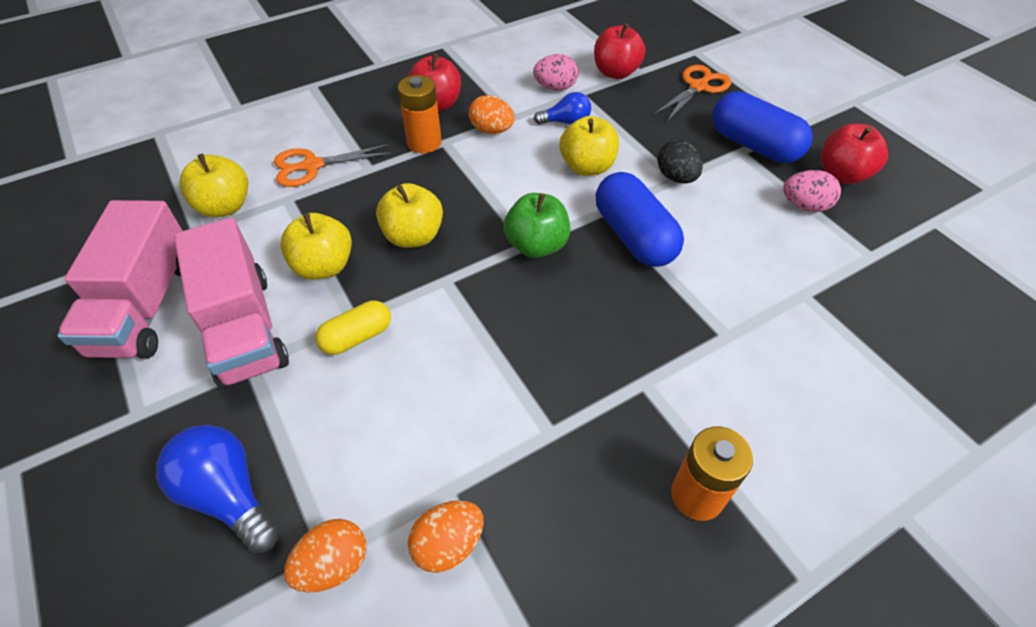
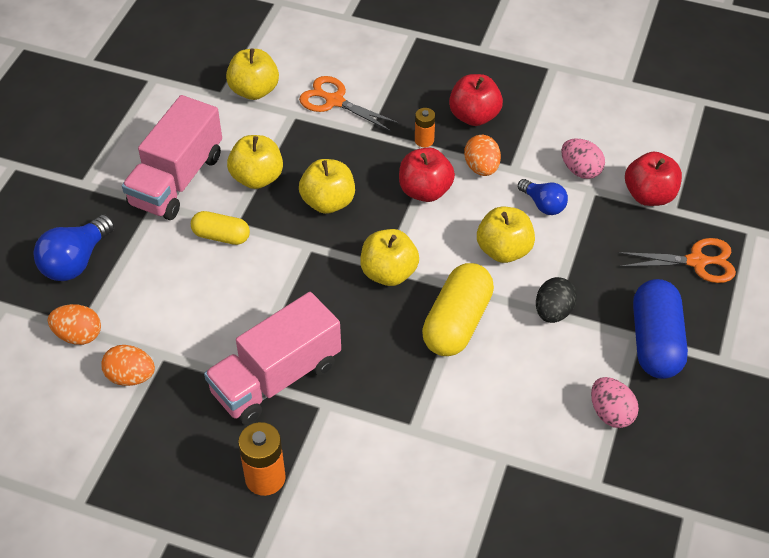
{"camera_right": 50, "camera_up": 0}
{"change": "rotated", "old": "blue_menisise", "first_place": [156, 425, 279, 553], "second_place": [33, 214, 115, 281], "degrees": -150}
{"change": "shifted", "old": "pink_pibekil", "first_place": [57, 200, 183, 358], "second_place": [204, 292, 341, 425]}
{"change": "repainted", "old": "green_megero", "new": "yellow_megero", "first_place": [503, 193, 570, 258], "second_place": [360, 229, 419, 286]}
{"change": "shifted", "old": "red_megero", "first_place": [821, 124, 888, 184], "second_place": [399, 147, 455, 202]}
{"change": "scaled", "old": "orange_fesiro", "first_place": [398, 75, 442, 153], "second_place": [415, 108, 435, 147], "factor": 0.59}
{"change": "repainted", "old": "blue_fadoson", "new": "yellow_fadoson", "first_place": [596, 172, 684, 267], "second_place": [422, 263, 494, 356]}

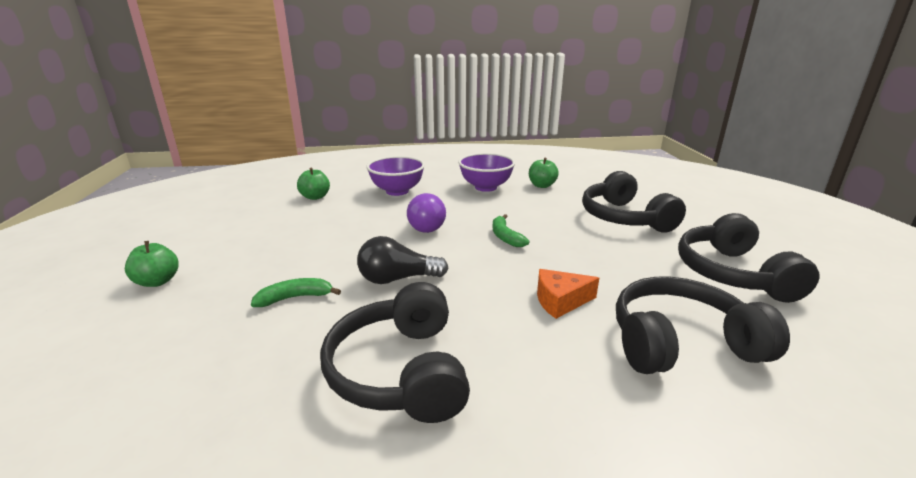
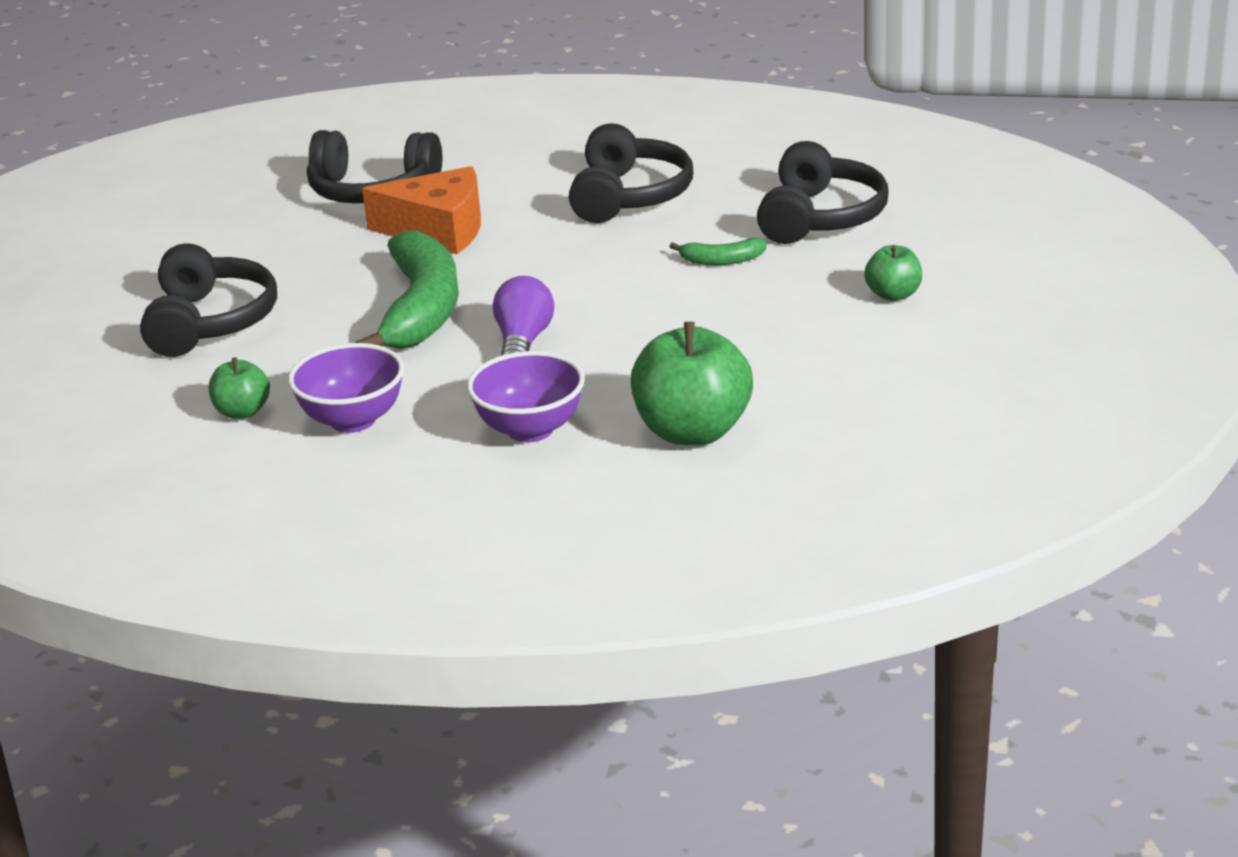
{"camera_right": -160, "camera_up": 5}
{"change": "scaled", "old": "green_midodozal", "first_place": [493, 214, 529, 247], "second_place": [355, 230, 459, 349], "factor": 2.3}
{"change": "scaled", "old": "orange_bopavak", "first_place": [537, 269, 599, 319], "second_place": [362, 166, 481, 254], "factor": 1.74}
{"change": "scaled", "old": "green_megero", "first_place": [297, 168, 330, 200], "second_place": [631, 322, 753, 445], "factor": 1.92}
{"change": "shifted", "old": "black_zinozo", "first_place": [678, 213, 820, 303], "second_place": [757, 141, 889, 244]}
{"change": "gone", "old": "black_menisise", "first_place": [357, 236, 448, 284]}

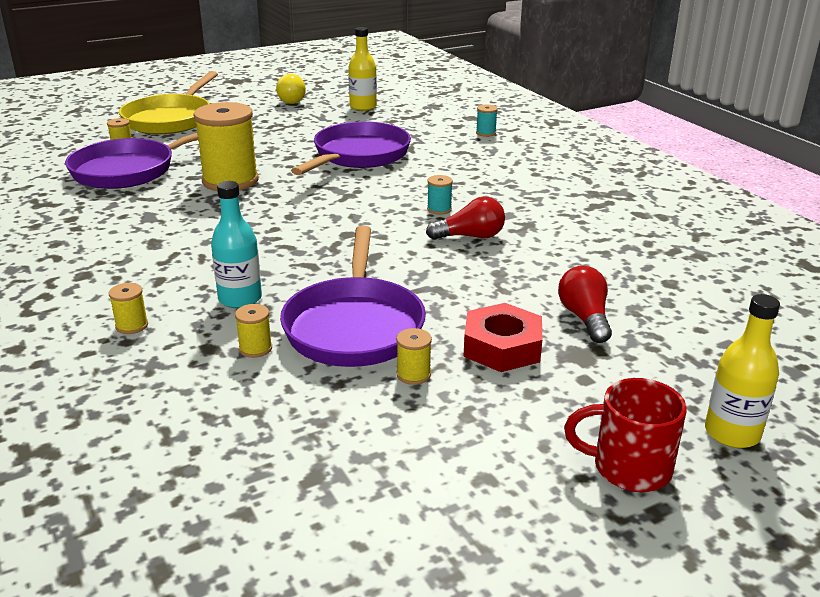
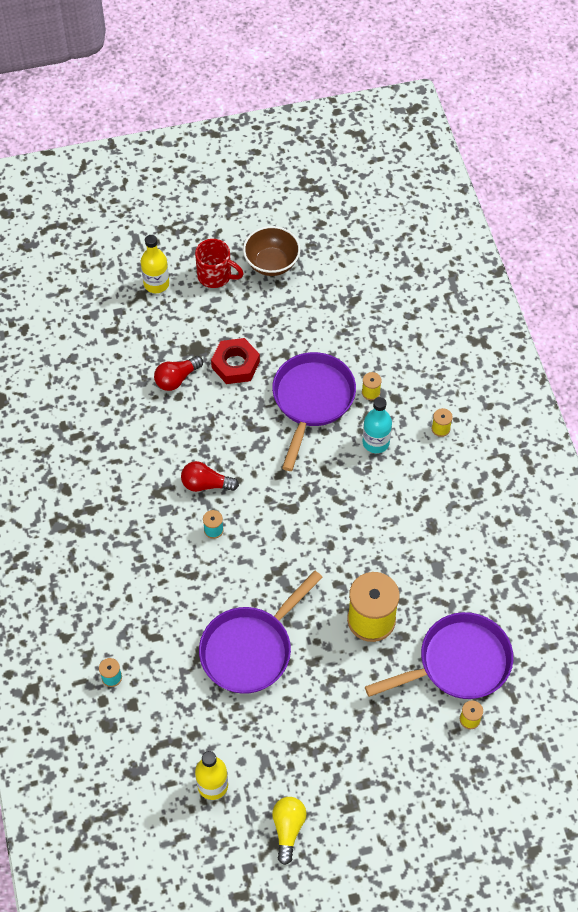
{"camera_right": -165, "camera_up": 30}
{"change": "rotated", "old": "red_menisise", "first_place": [558, 266, 612, 343], "second_place": [154, 356, 203, 391], "degrees": 45}
{"change": "new", "new": "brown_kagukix", "second_place": [243, 226, 300, 276]}
{"change": "gone", "old": "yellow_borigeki", "first_place": [119, 71, 218, 134]}
{"change": "gone", "old": "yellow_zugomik", "first_place": [396, 328, 432, 385]}

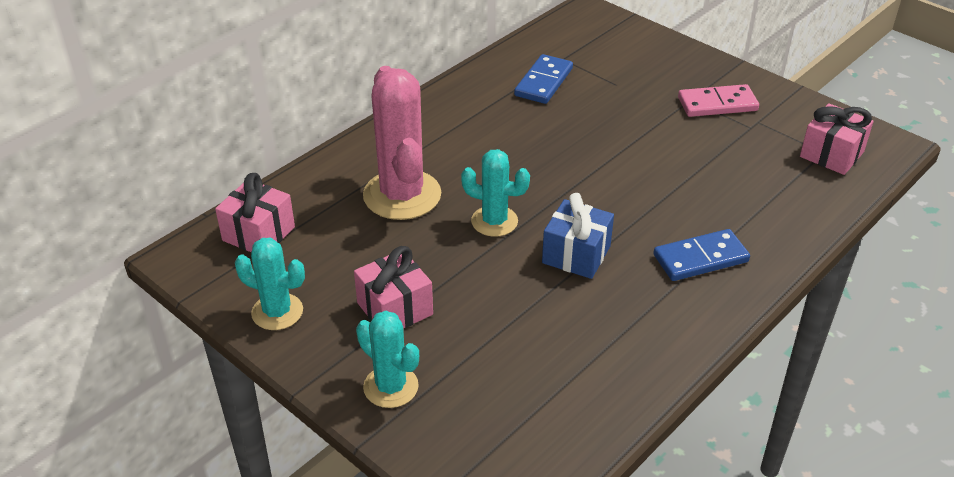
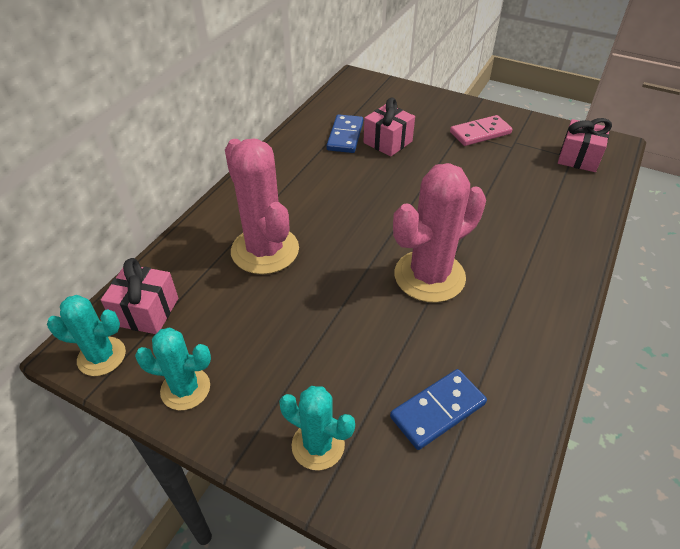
{"camera_right": -15, "camera_up": 5}
{"change": "shifted", "old": "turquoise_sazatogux", "first_place": [461, 149, 530, 237], "second_place": [47, 295, 126, 376]}
{"change": "shifted", "old": "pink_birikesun", "first_place": [354, 246, 433, 329], "second_place": [364, 98, 415, 156]}
{"change": "shifted", "old": "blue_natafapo", "first_place": [653, 229, 750, 281], "second_place": [390, 369, 487, 450]}
{"change": "swapped", "old": "blue_birikesun", "new": "pink_sazatogux", "first_place": [542, 193, 614, 279], "second_place": [393, 163, 486, 303]}

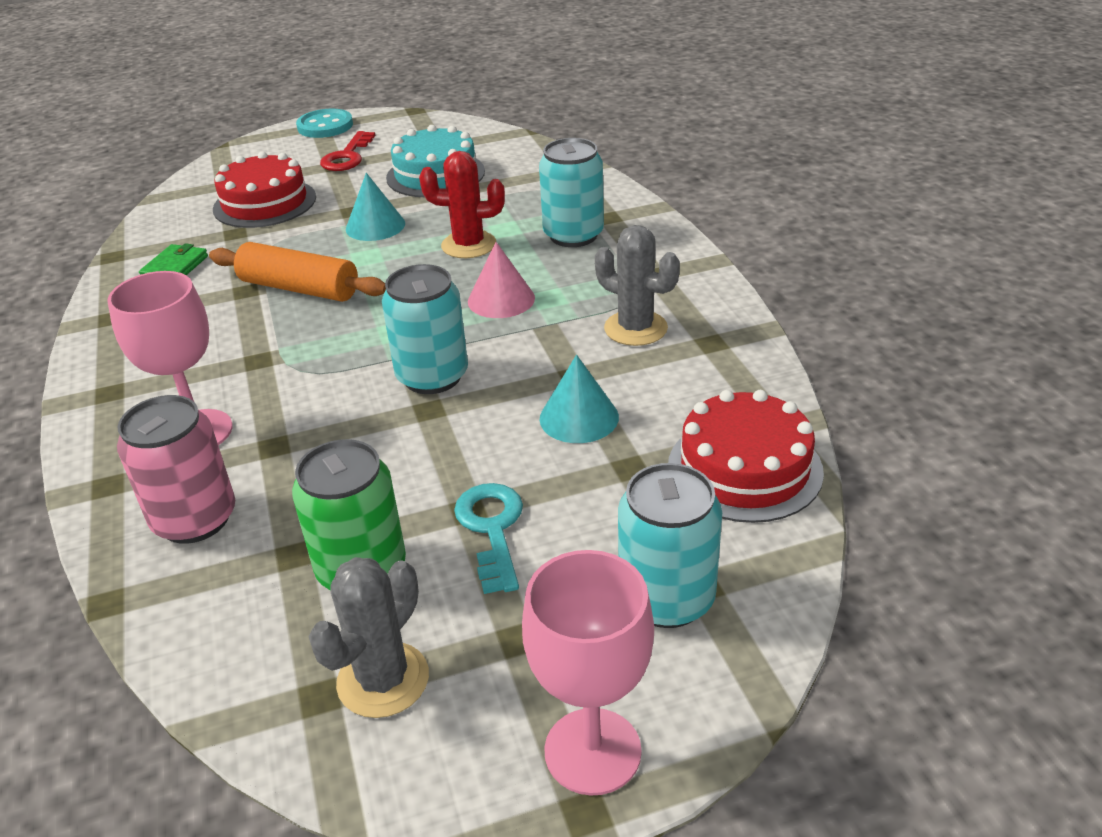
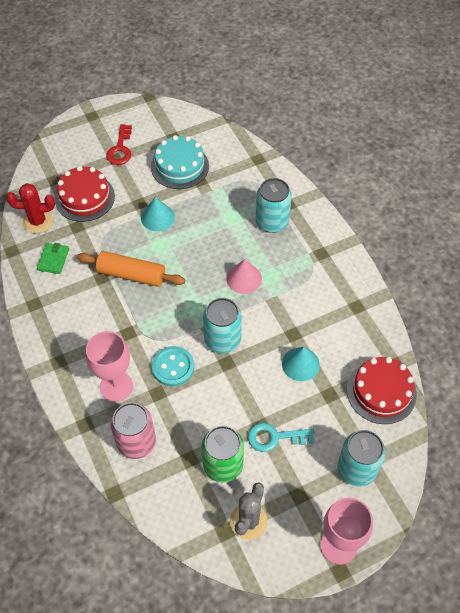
{"camera_right": -10, "camera_up": 20}
{"change": "shifted", "old": "red_sazatogux", "first_place": [419, 151, 505, 258], "second_place": [6, 183, 55, 233]}
{"change": "shifted", "old": "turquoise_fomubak", "first_place": [296, 108, 353, 138], "second_place": [152, 346, 194, 387]}
{"change": "rotated", "old": "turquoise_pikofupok", "first_place": [454, 483, 523, 594], "second_place": [248, 423, 314, 452], "degrees": -75}
{"change": "gone", "old": "grey_sazatogux", "first_place": [595, 225, 680, 346]}

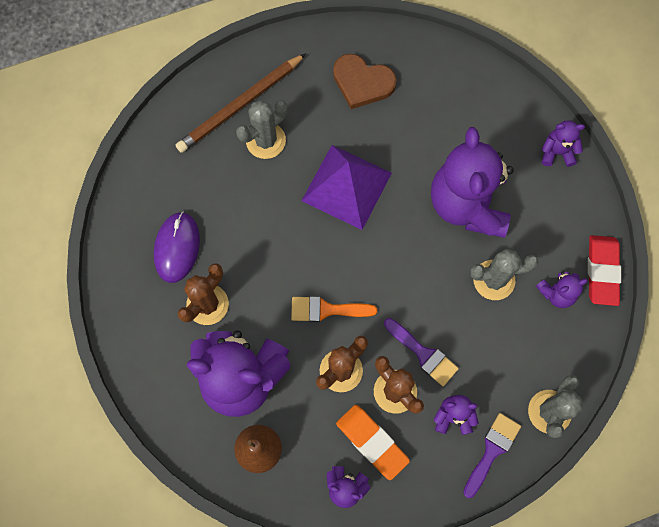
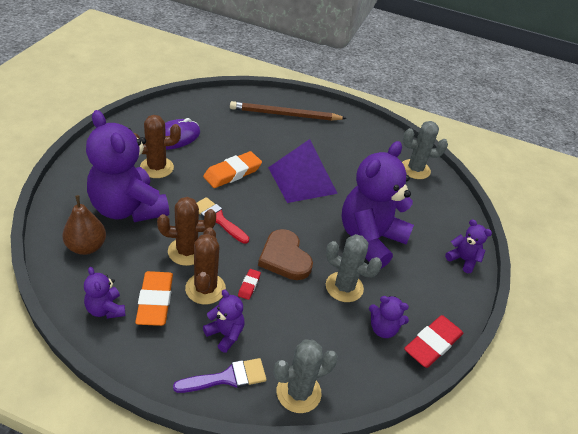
{"camera_right": 35, "camera_up": -30}
{"change": "repainted", "old": "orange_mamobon", "new": "red_mamobon", "first_place": [291, 296, 377, 322], "second_place": [196, 197, 249, 244]}
{"change": "new", "new": "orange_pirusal", "second_place": [203, 151, 262, 188]}
{"change": "swapped", "old": "purple_mamobon", "new": "red_pirusal", "first_place": [384, 318, 459, 386], "second_place": [238, 269, 261, 300]}
{"change": "shifted", "old": "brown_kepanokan", "first_place": [333, 54, 397, 109], "second_place": [258, 229, 313, 280]}
{"change": "shifted", "old": "grey_sazatogux", "first_place": [236, 100, 288, 159], "second_place": [402, 121, 448, 179]}

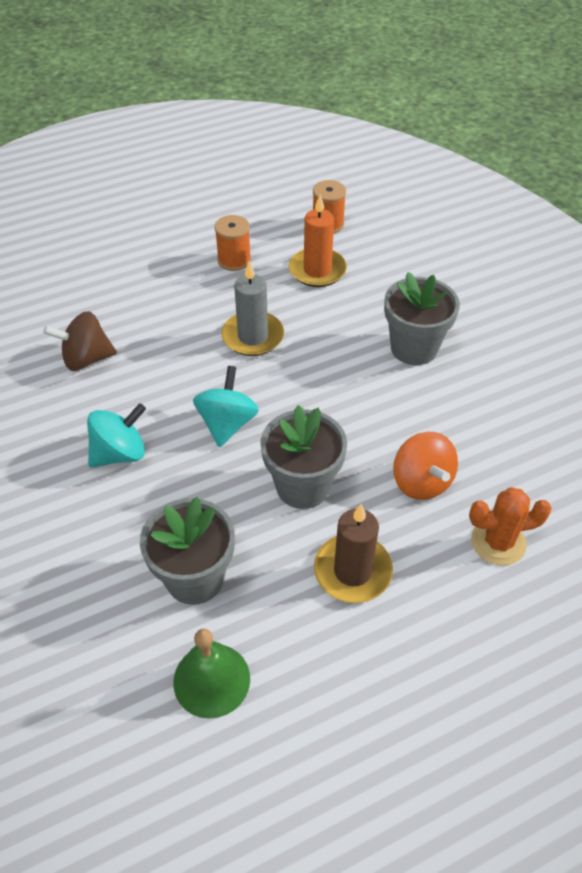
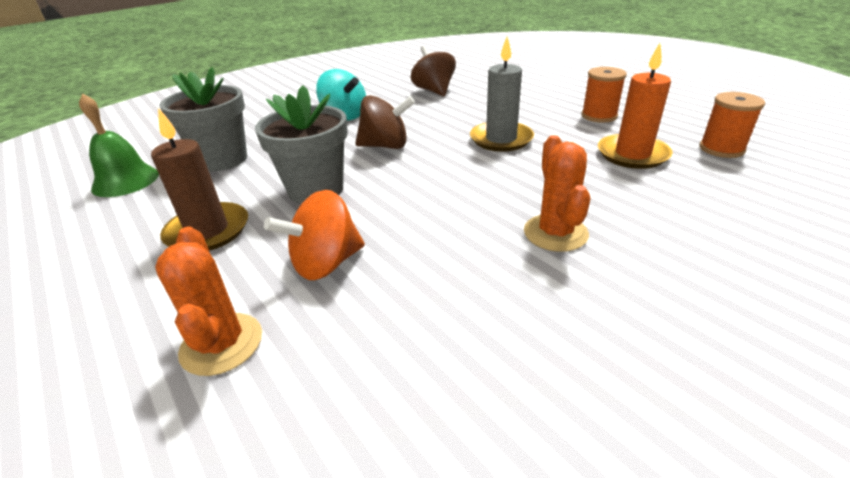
{"camera_right": 80, "camera_up": -15}
{"change": "repainted", "old": "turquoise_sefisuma", "new": "brown_sefisuma", "first_place": [193, 366, 259, 447], "second_place": [355, 95, 415, 149]}
{"change": "swapped", "old": "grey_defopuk", "new": "orange_sazatogux", "first_place": [384, 272, 460, 365], "second_place": [524, 135, 590, 252]}

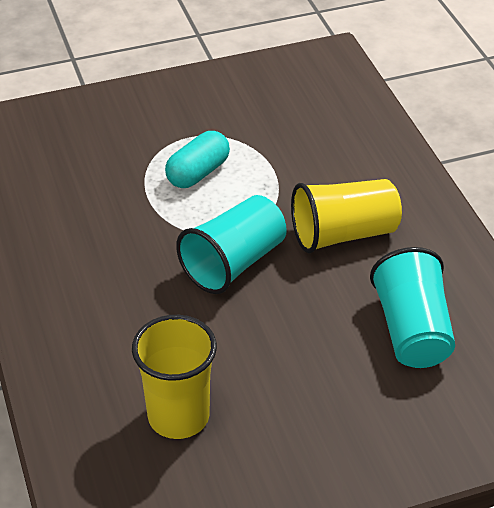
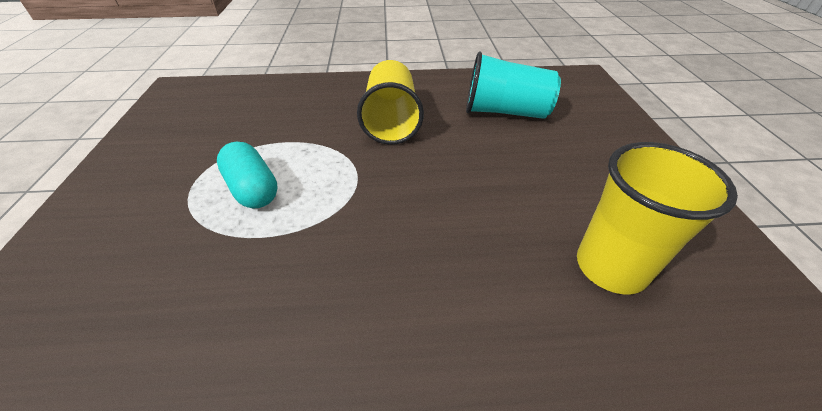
{"camera_right": -75, "camera_up": 0}
{"change": "gone", "old": "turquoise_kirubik", "first_place": [176, 195, 287, 294]}

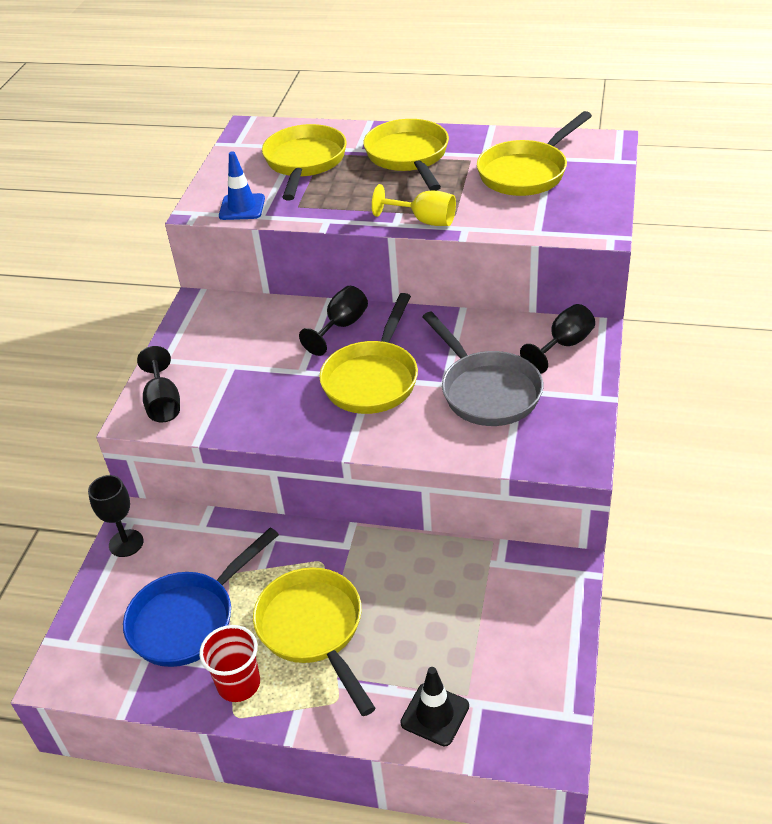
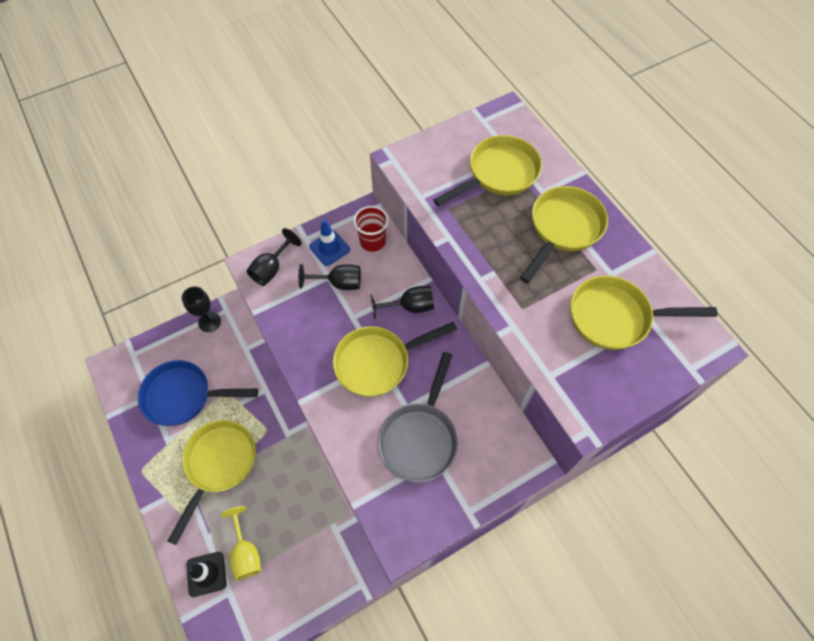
{"camera_right": 45, "camera_up": 20}
{"change": "shifted", "old": "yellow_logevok", "first_place": [372, 184, 456, 226], "second_place": [220, 506, 261, 580]}
{"change": "shifted", "old": "black_logevok", "first_place": [520, 304, 595, 374], "second_place": [298, 264, 361, 290]}
{"change": "shifted", "old": "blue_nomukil", "first_place": [219, 151, 265, 220], "second_place": [309, 219, 350, 266]}
{"change": "shifted", "old": "red_kirubik", "first_place": [199, 625, 260, 702], "second_place": [353, 206, 389, 252]}

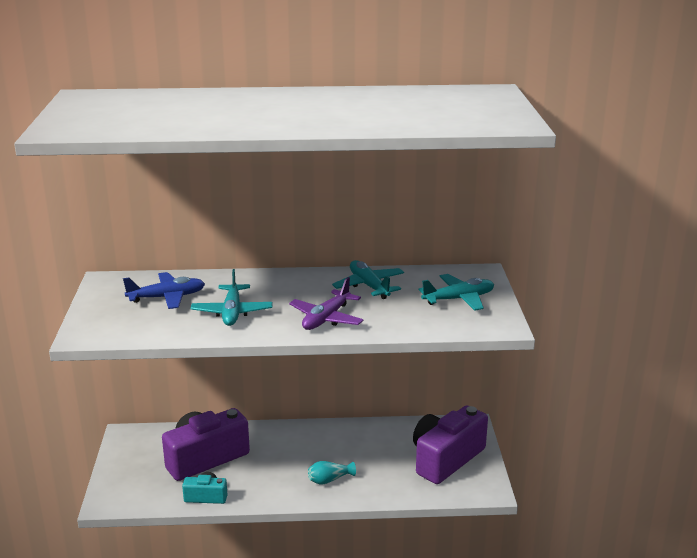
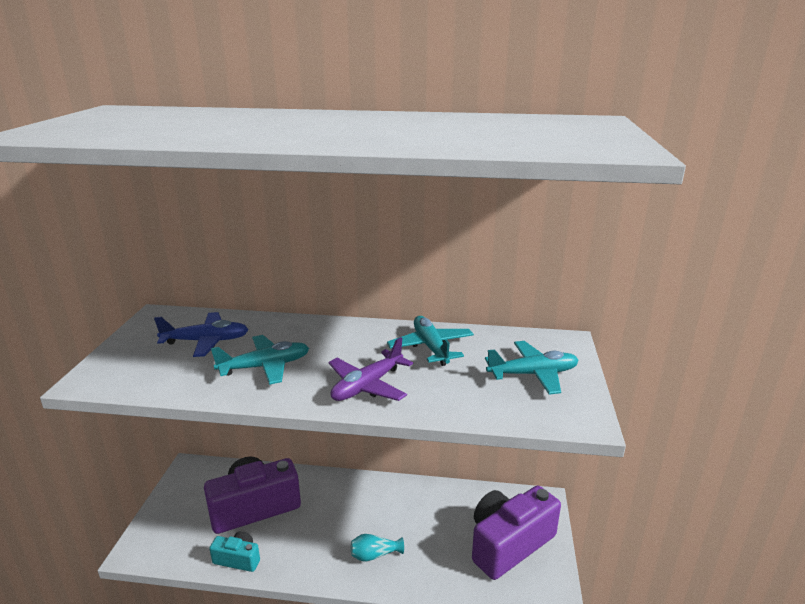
{"camera_right": 10, "camera_up": 0}
{"change": "rotated", "old": "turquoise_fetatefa", "first_place": [190, 269, 273, 326], "second_place": [211, 335, 309, 385], "degrees": -120}

